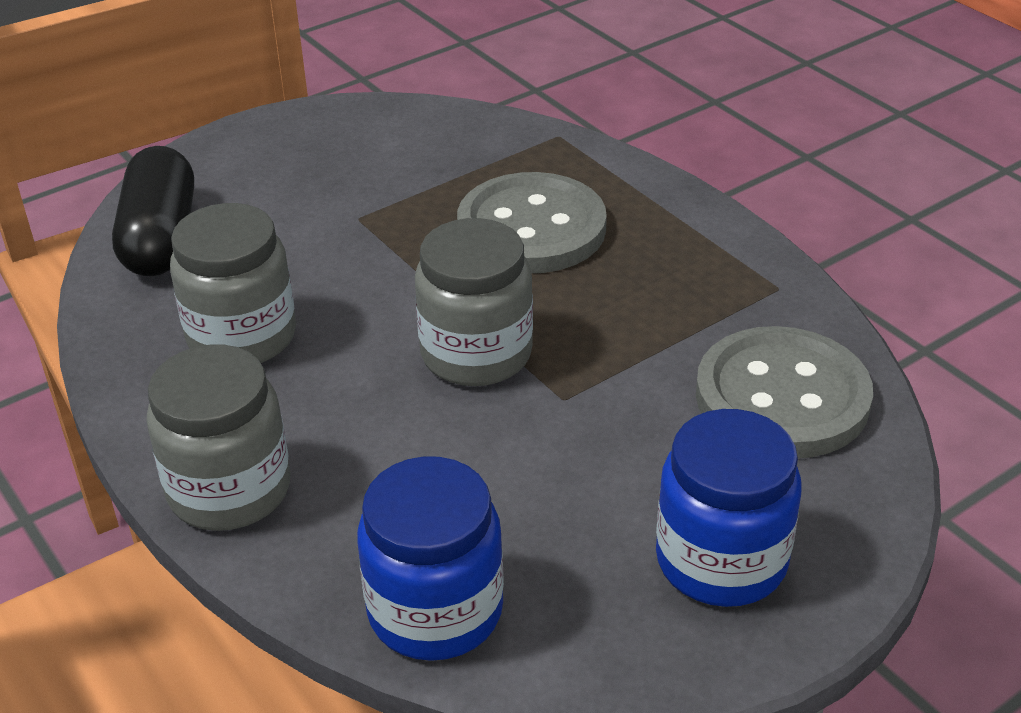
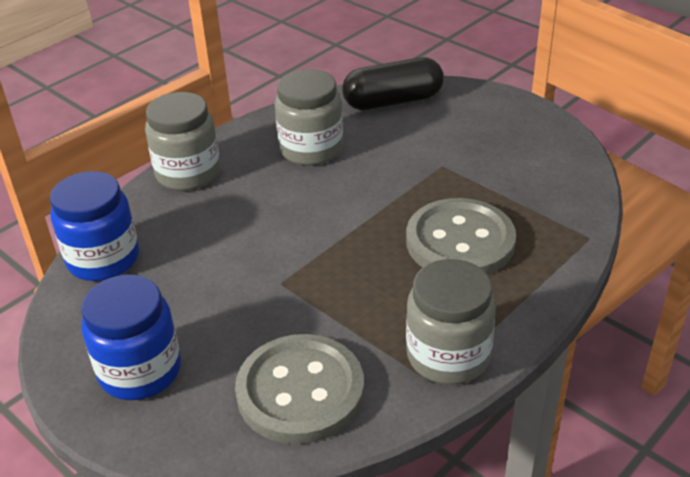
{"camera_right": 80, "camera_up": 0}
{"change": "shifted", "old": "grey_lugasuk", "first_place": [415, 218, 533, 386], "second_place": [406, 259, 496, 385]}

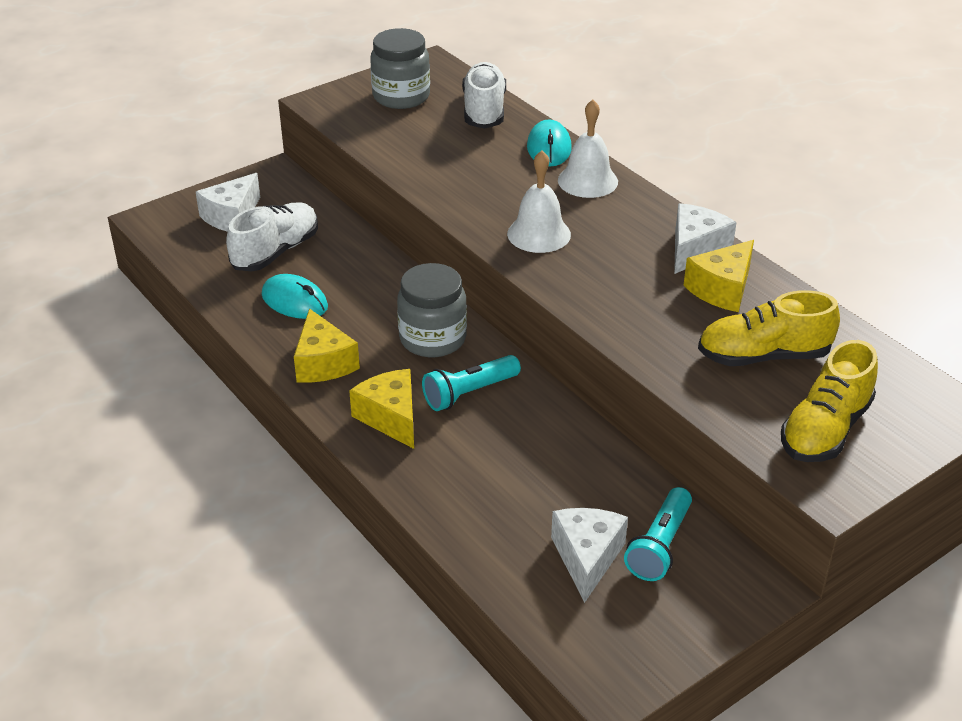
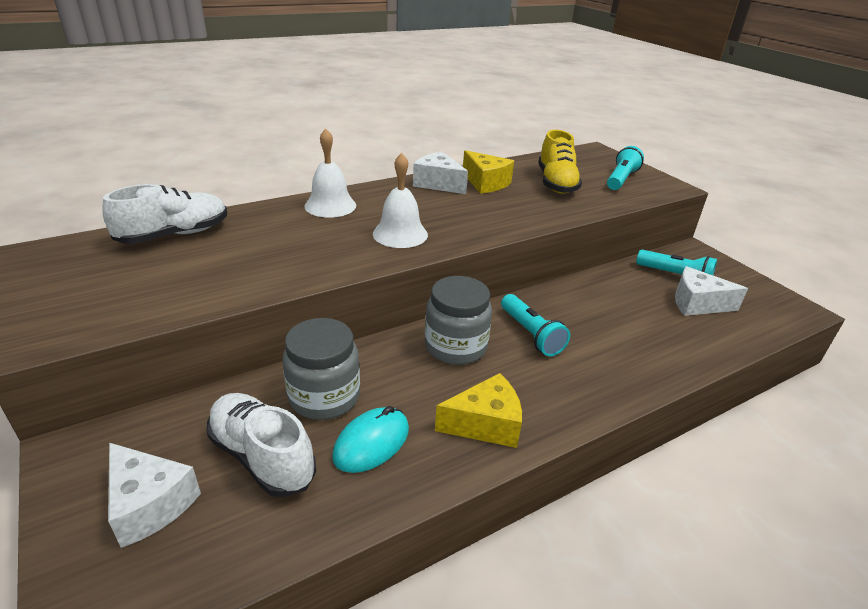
{"camera_right": -85, "camera_up": -5}
{"change": "rotated", "old": "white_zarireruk", "first_place": [462, 62, 506, 129], "second_place": [102, 184, 227, 244], "degrees": 135}
{"change": "shifted", "old": "grey_lugasuk", "first_place": [370, 28, 430, 109], "second_place": [282, 318, 360, 420]}
{"change": "swapped", "old": "yellow_zarireruk", "new": "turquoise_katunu", "first_place": [781, 340, 878, 462], "second_place": [607, 146, 644, 190]}
{"change": "gone", "old": "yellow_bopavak", "first_place": [349, 369, 414, 449]}
{"change": "gone", "old": "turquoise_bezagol", "first_place": [527, 120, 572, 167]}

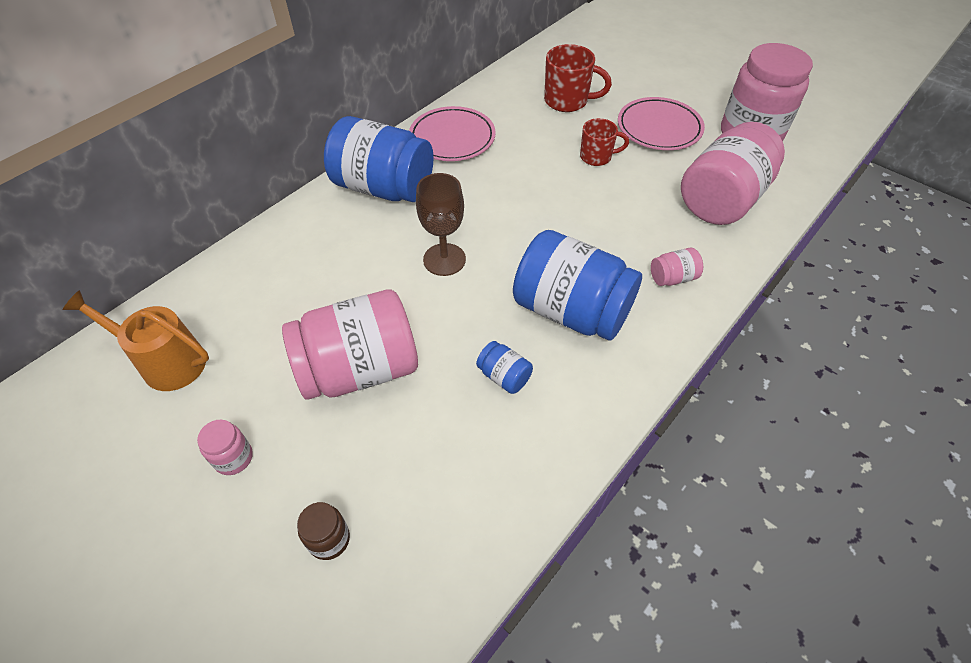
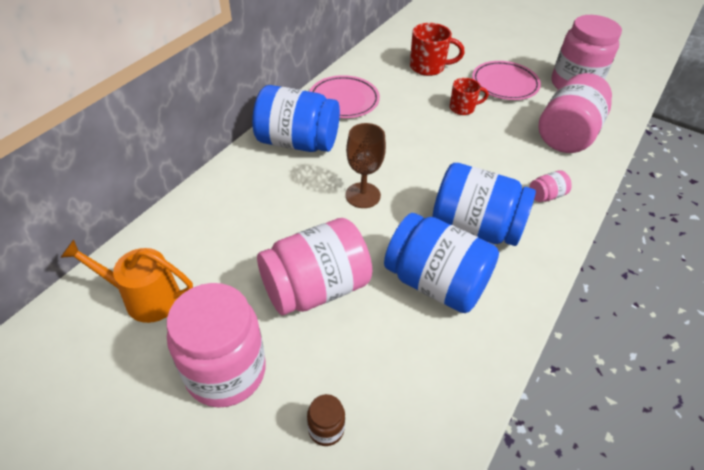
{"camera_right": -10, "camera_up": -5}
{"change": "scaled", "old": "pink_lugasuk", "first_place": [197, 420, 253, 475], "second_place": [167, 283, 266, 408], "factor": 2.37}
{"change": "scaled", "old": "blue_lugasuk", "first_place": [476, 341, 533, 394], "second_place": [384, 213, 499, 313], "factor": 2.37}

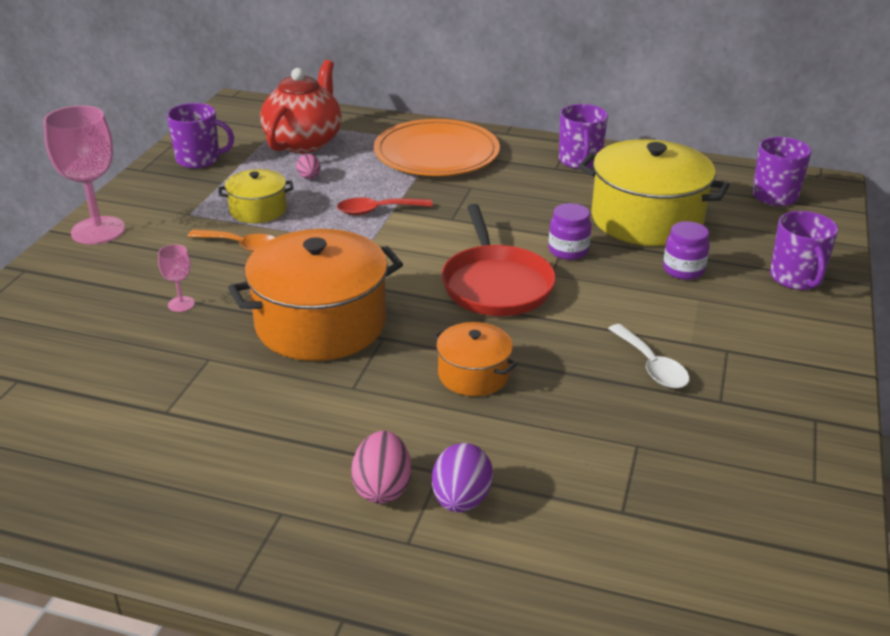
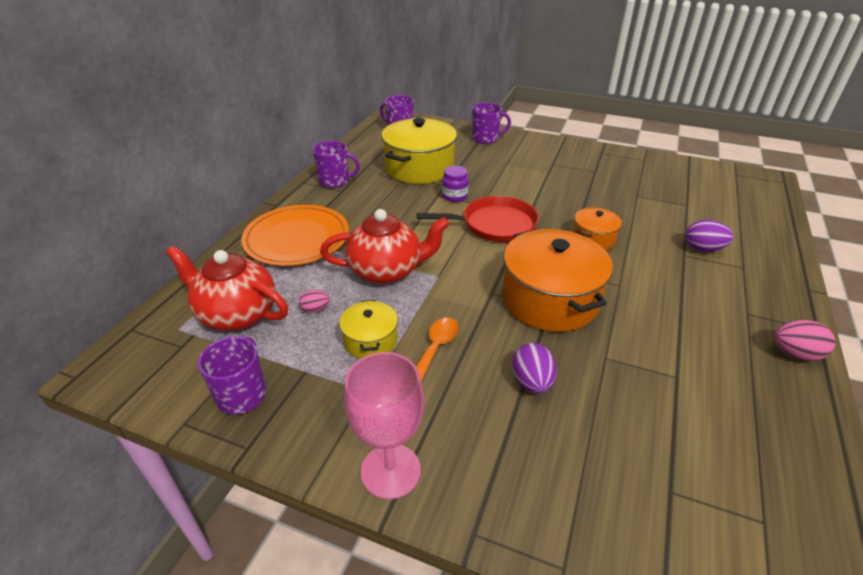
{"camera_right": -85, "camera_up": 5}
{"change": "swapped", "old": "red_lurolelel", "new": "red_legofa", "first_place": [337, 198, 433, 215], "second_place": [320, 209, 449, 284]}
{"change": "swapped", "old": "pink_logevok", "new": "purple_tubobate", "first_place": [158, 244, 195, 312], "second_place": [512, 343, 557, 393]}
{"change": "shifted", "old": "pink_tubobate", "first_place": [351, 431, 411, 504], "second_place": [774, 320, 836, 361]}
{"change": "gone", "old": "white_lurolelel", "first_place": [608, 324, 689, 389]}
{"change": "gone", "old": "purple_lugasuk", "first_place": [663, 221, 710, 280]}

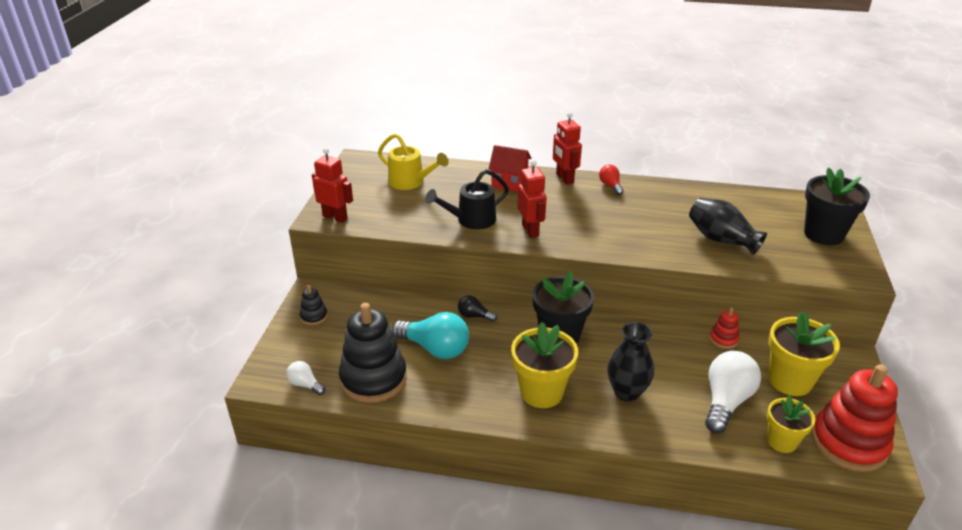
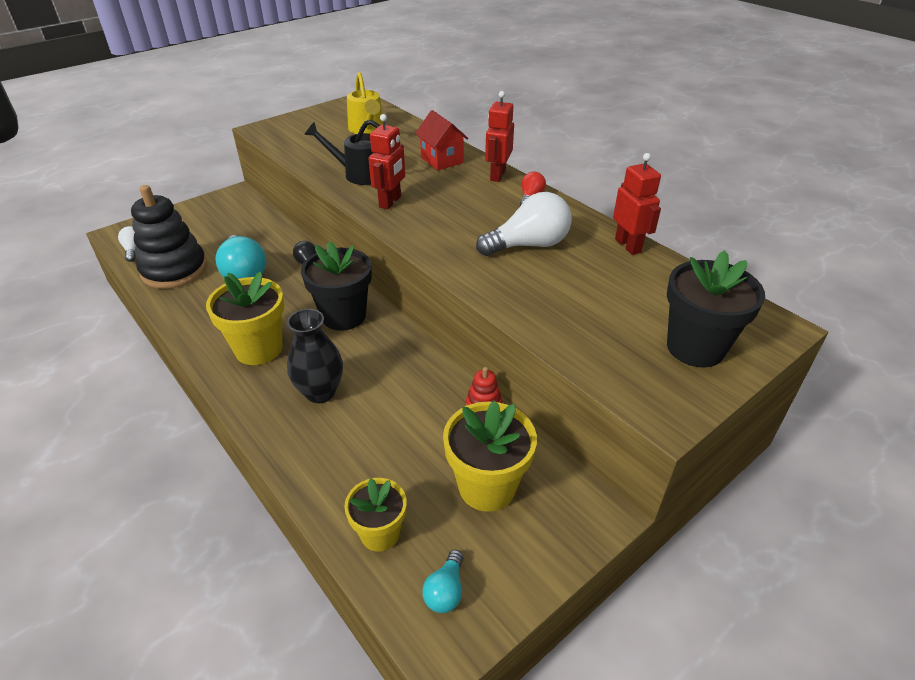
{"camera_right": 40, "camera_up": 5}
{"change": "swapped", "old": "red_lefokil", "new": "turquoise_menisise", "first_place": [811, 364, 898, 472], "second_place": [422, 550, 463, 613]}
{"change": "shifted", "old": "white_menisise", "first_place": [705, 351, 761, 433], "second_place": [476, 192, 572, 256]}
{"change": "shifted", "old": "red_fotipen", "first_place": [312, 148, 353, 223], "second_place": [613, 153, 661, 255]}
{"change": "gone", "old": "black_lefokil", "first_place": [300, 285, 328, 325]}
{"change": "gone", "old": "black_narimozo", "first_place": [689, 198, 767, 255]}

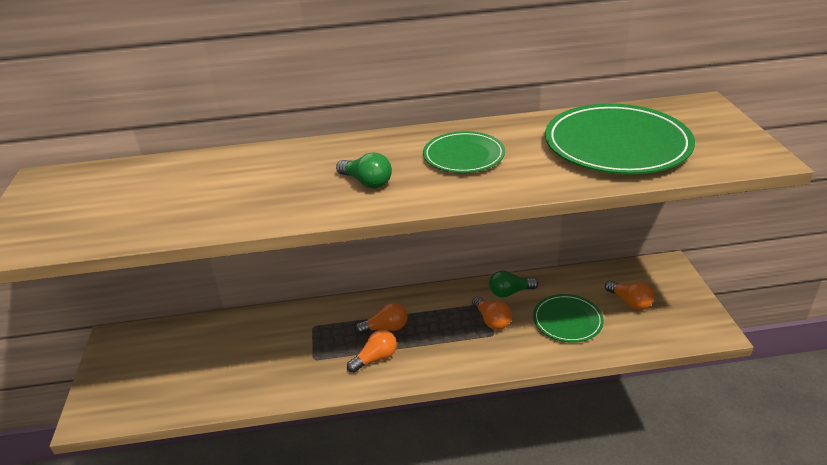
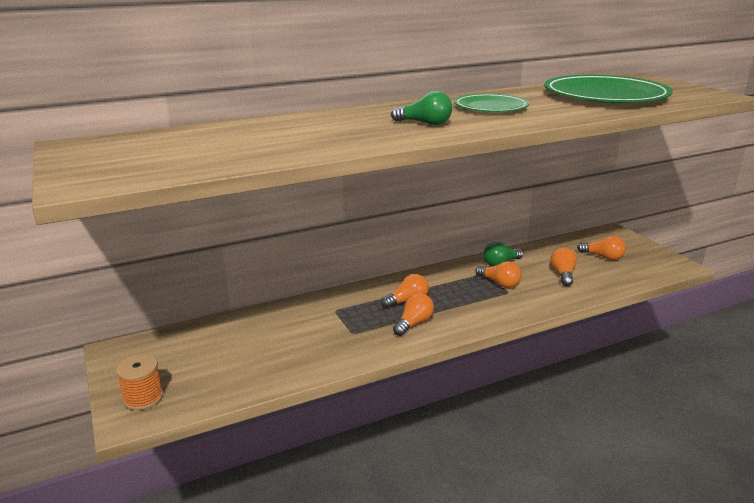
{"camera_right": -20, "camera_up": -10}
{"change": "new", "new": "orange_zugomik", "second_place": [116, 354, 163, 410]}
{"change": "swapped", "old": "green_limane", "new": "orange_menisise", "first_place": [533, 294, 604, 343], "second_place": [550, 247, 577, 286]}

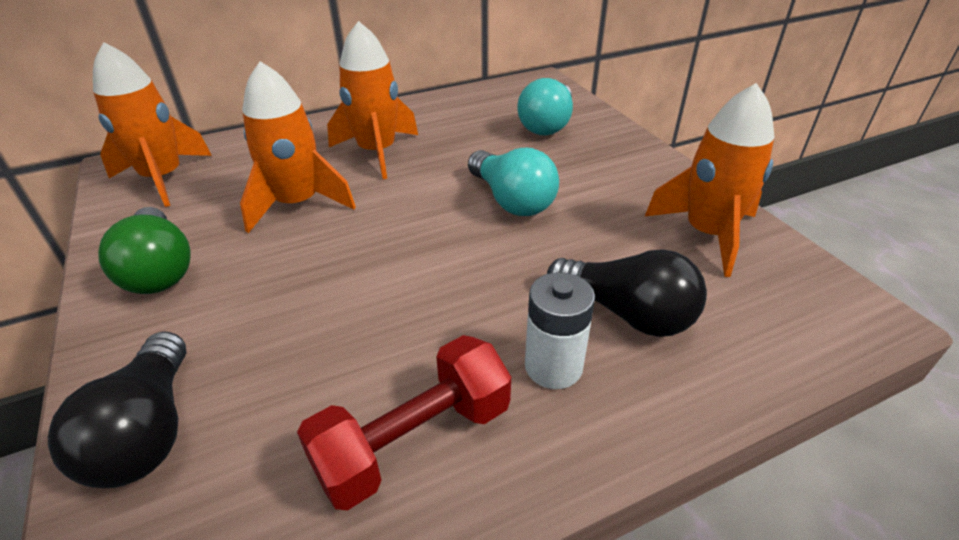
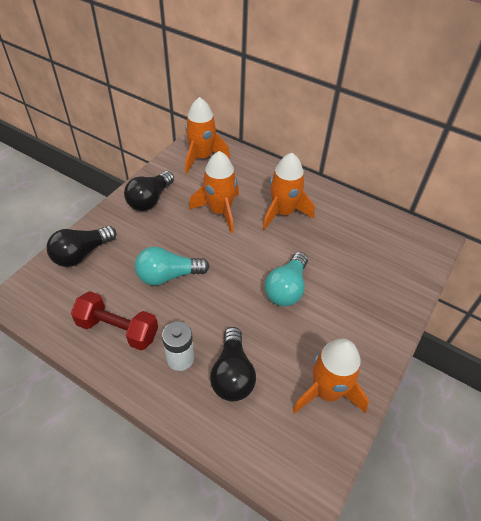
{"camera_right": 55, "camera_up": 10}
{"change": "repainted", "old": "green_menisise", "new": "black_menisise", "first_place": [98, 207, 190, 294], "second_place": [124, 171, 174, 211]}
{"change": "shifted", "old": "turquoise_menisise", "first_place": [518, 78, 573, 135], "second_place": [135, 247, 209, 286]}

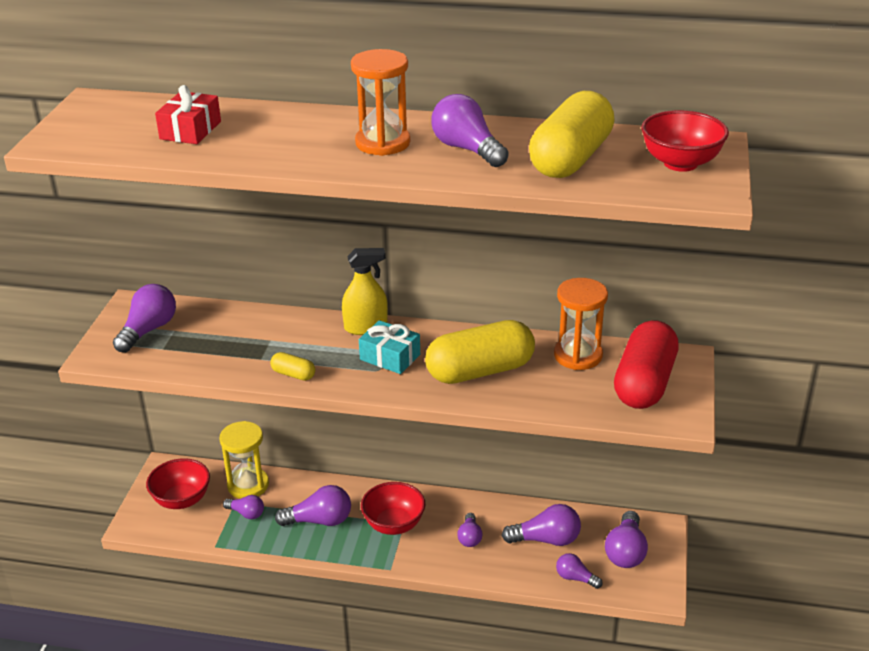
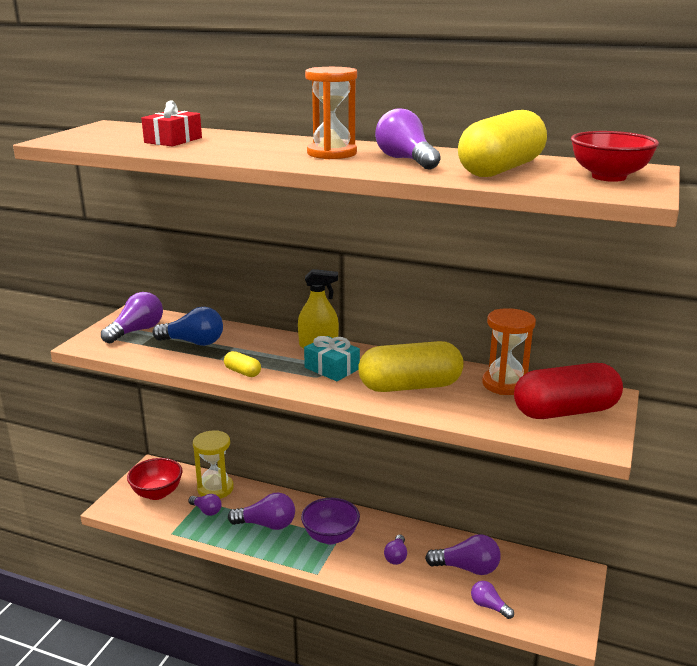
{"camera_right": 10, "camera_up": -10}
{"change": "new", "new": "blue_menisise", "second_place": [153, 307, 223, 346]}
{"change": "repainted", "old": "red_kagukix", "new": "purple_kagukix", "first_place": [361, 482, 425, 535], "second_place": [301, 498, 360, 544]}
{"change": "rotated", "old": "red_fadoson", "first_place": [614, 320, 679, 409], "second_place": [514, 363, 623, 419], "degrees": 45}
{"change": "gone", "old": "purple_menisise", "first_place": [605, 511, 648, 568]}

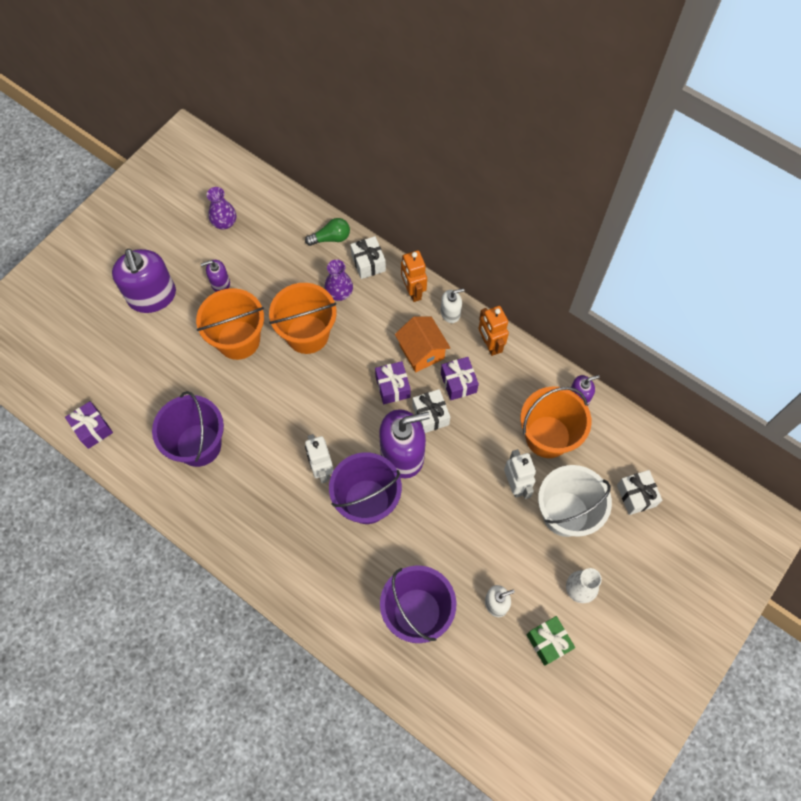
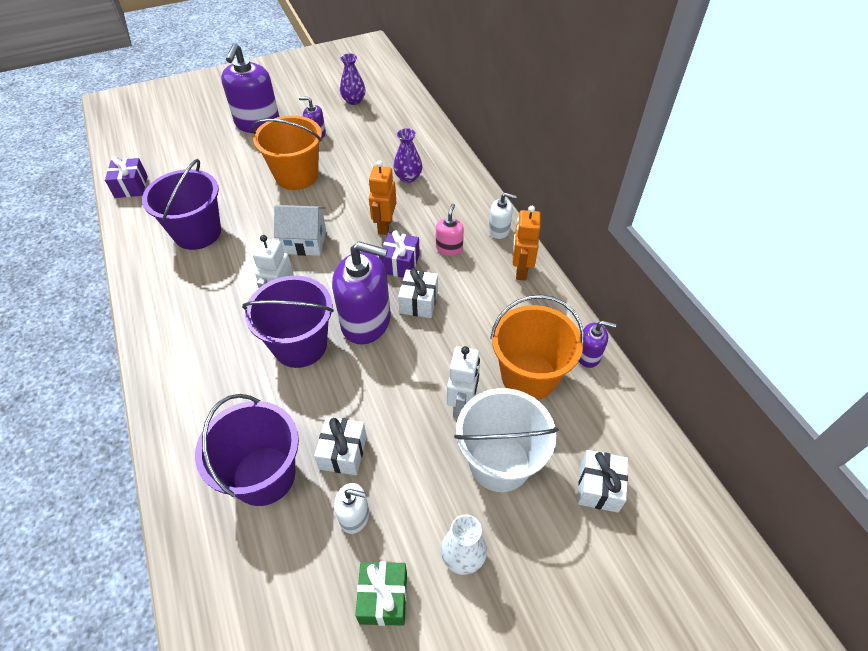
{"camera_right": 30, "camera_up": -15}
{"change": "new", "new": "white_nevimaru", "second_place": [274, 205, 326, 256]}
{"change": "shifted", "old": "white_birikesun", "first_place": [350, 236, 386, 279], "second_place": [314, 417, 367, 475]}
{"change": "shifted", "old": "orange_fotipen", "first_place": [401, 250, 427, 302], "second_place": [369, 160, 397, 235]}
{"change": "swapped", "old": "orange_nevimaru", "new": "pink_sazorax", "first_place": [395, 316, 450, 373], "second_place": [436, 204, 464, 256]}
{"change": "gone", "old": "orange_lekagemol", "first_place": [269, 283, 336, 354]}
{"change": "gone", "old": "green_menisise", "first_place": [305, 218, 350, 246]}
{"change": "gone", "old": "purple_birikesun", "first_place": [441, 357, 479, 400]}

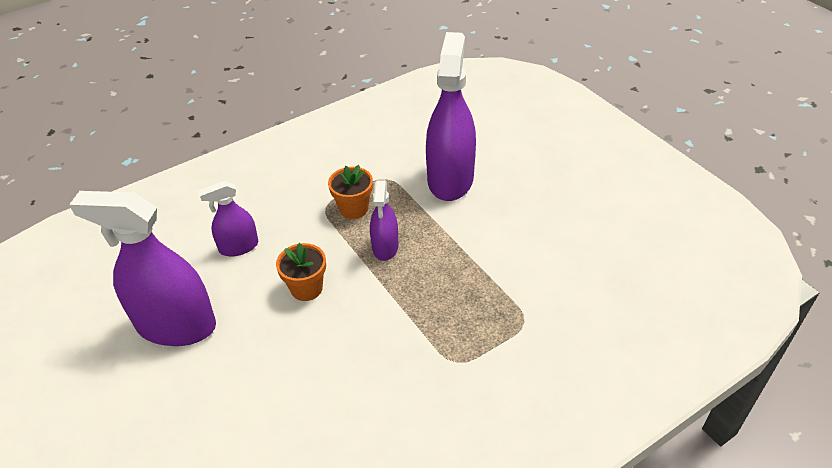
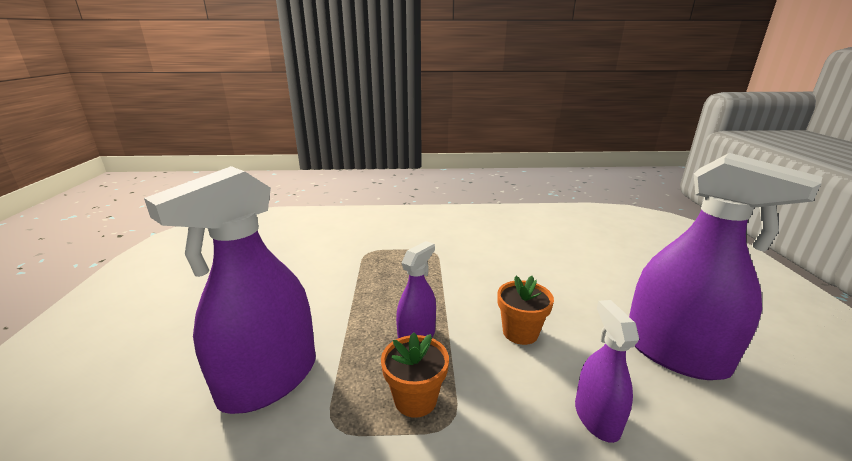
{"camera_right": -150, "camera_up": -20}
{"change": "rotated", "old": "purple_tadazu", "first_place": [199, 181, 258, 256], "second_place": [575, 300, 639, 443], "degrees": -105}

